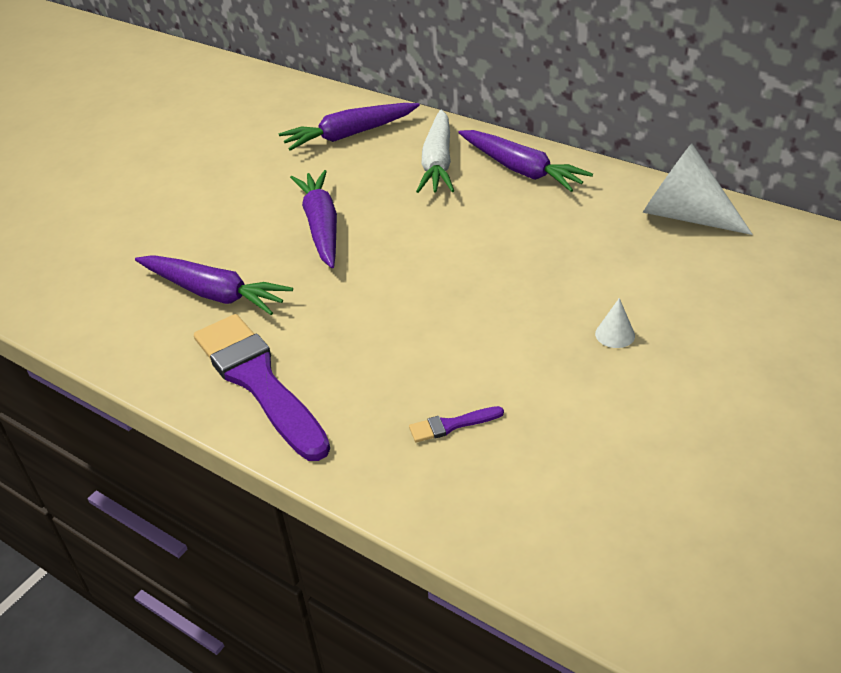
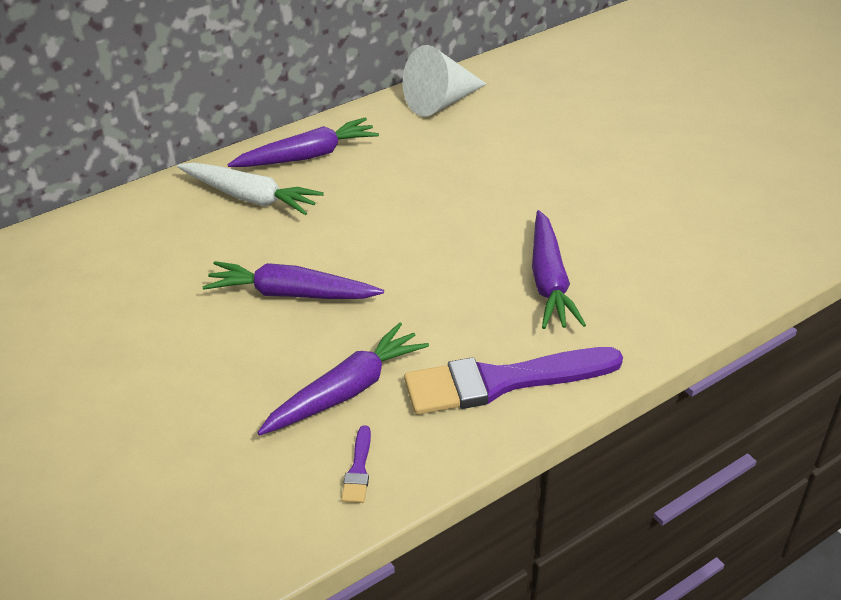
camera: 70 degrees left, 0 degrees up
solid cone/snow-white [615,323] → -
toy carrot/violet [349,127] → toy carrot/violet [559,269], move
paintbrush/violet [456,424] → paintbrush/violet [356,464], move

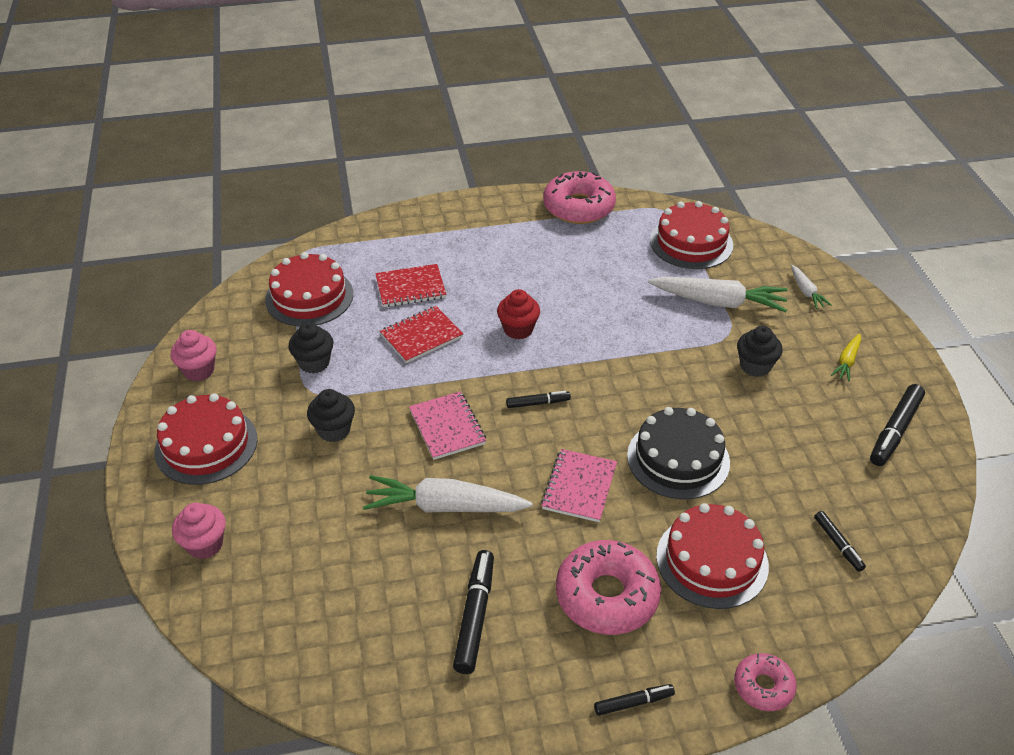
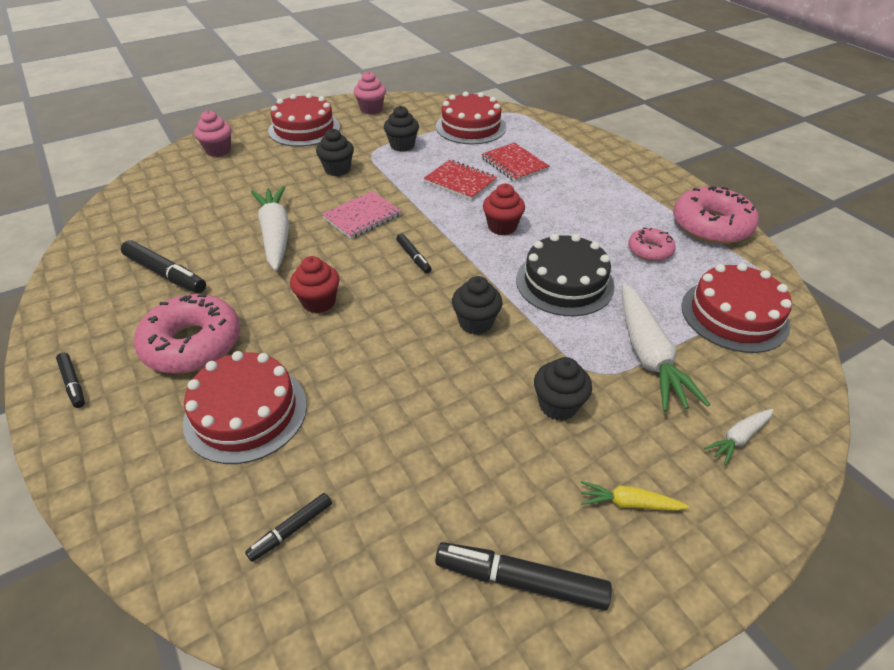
camera: 70 degrees right, 0 degrees up
- → cupcake/jet-black [477,305]
layer cake/jet-black [678,453] → layer cake/jet-black [565,275], move
donut/rose-pink [765,682] → donut/rose-pink [652,244], move
notebook/rose-pink [579,485] → cupcake/red [315,284]
marker/jet-black [473,612] → marker/jet-black [163,266], 45 degrees clockwise

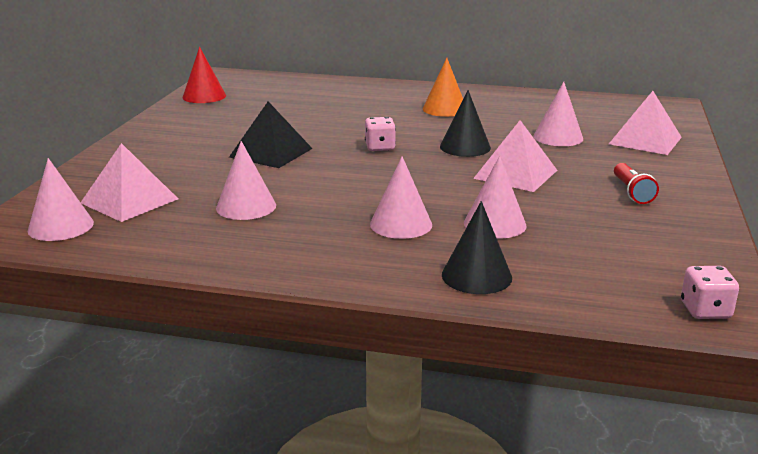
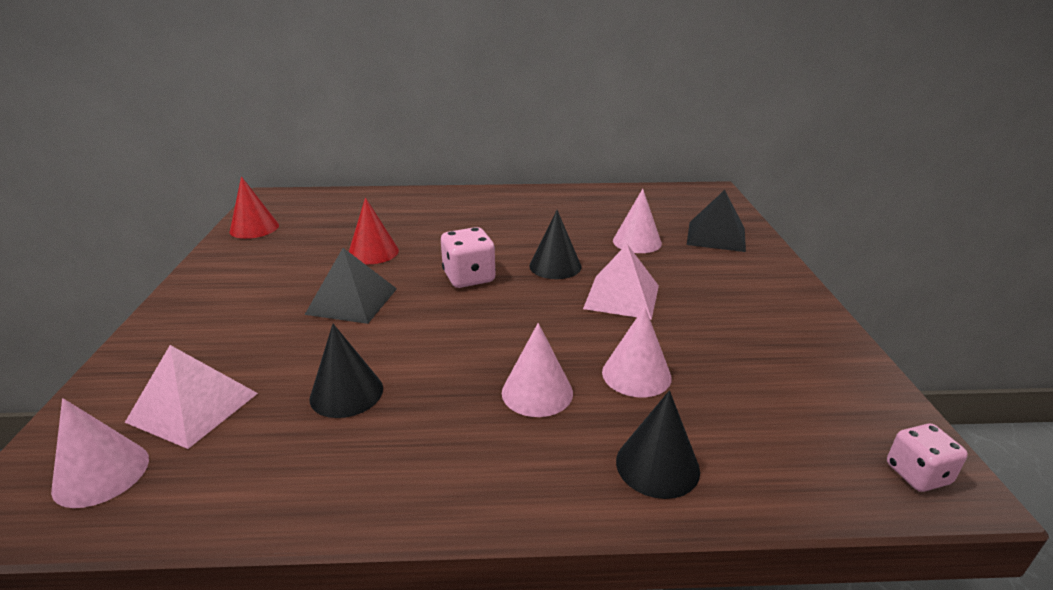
camera: 15 degrees left, 5 degrees up
solid cone/orange-coloured [443,87] → -
torch/red [636,183] → -
- → solid cone/red [374,230]
solid cone/rose-pink [246,180] → solid cone/jet-black [346,371]
solid pyramid/rose-pink [645,123] → solid pyramid/jet-black [716,221]
dice/rose-pink [380,134] → dice/rose-pink [468,257], x1.51

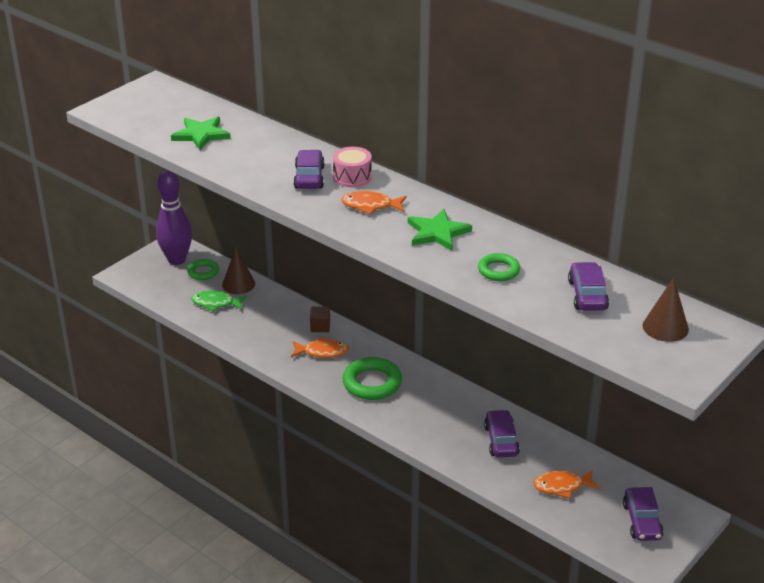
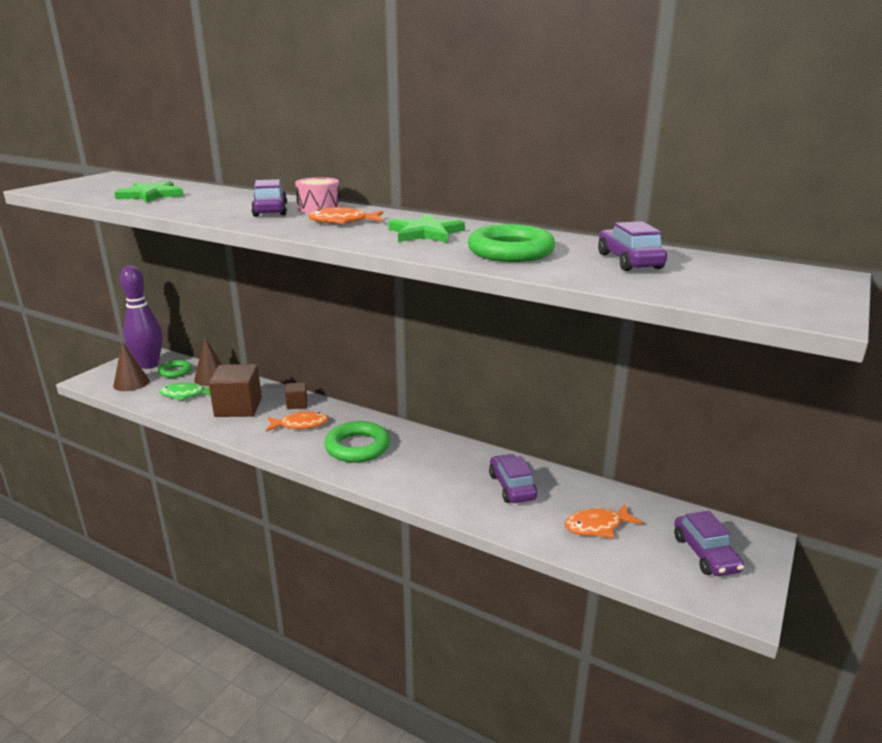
camera: 10 degrees left, 10 degrees down
- → block/russet [235,390]
solid cone/russet [665,309] → solid cone/russet [131,366], move
torus/emerald [499,267] → torus/emerald [511,243], x1.67

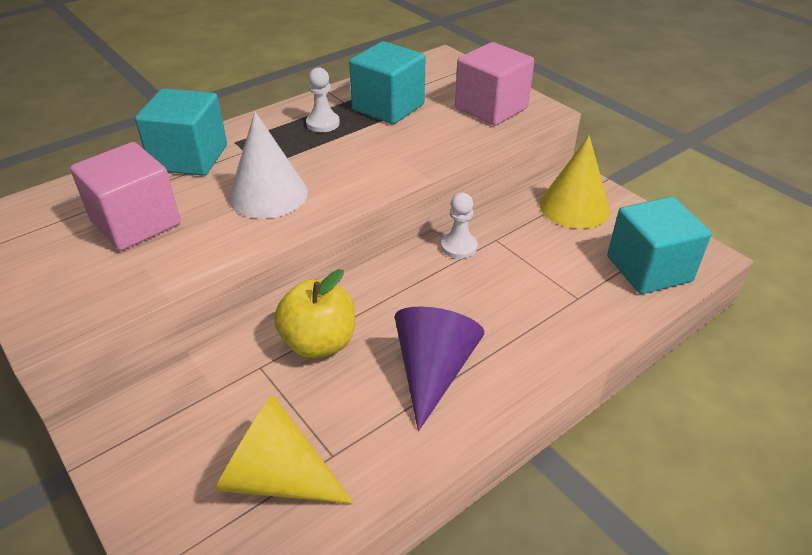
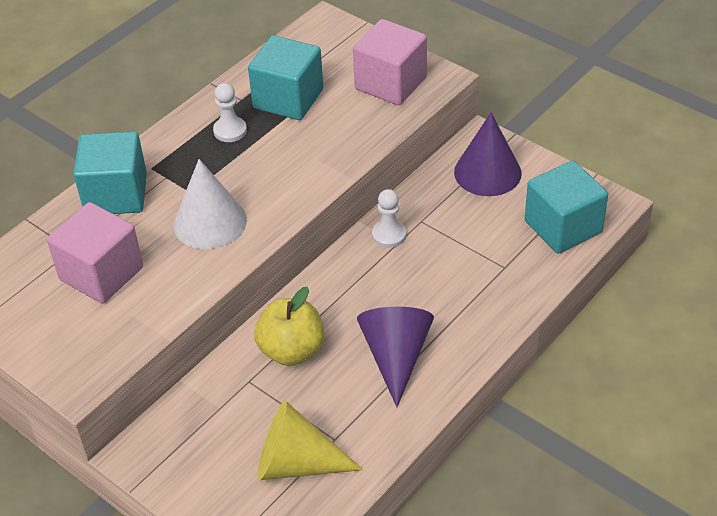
camera: 10 degrees left, 5 degrees up
solid cone/bright yellow [575,182] → solid cone/violet [488,154]

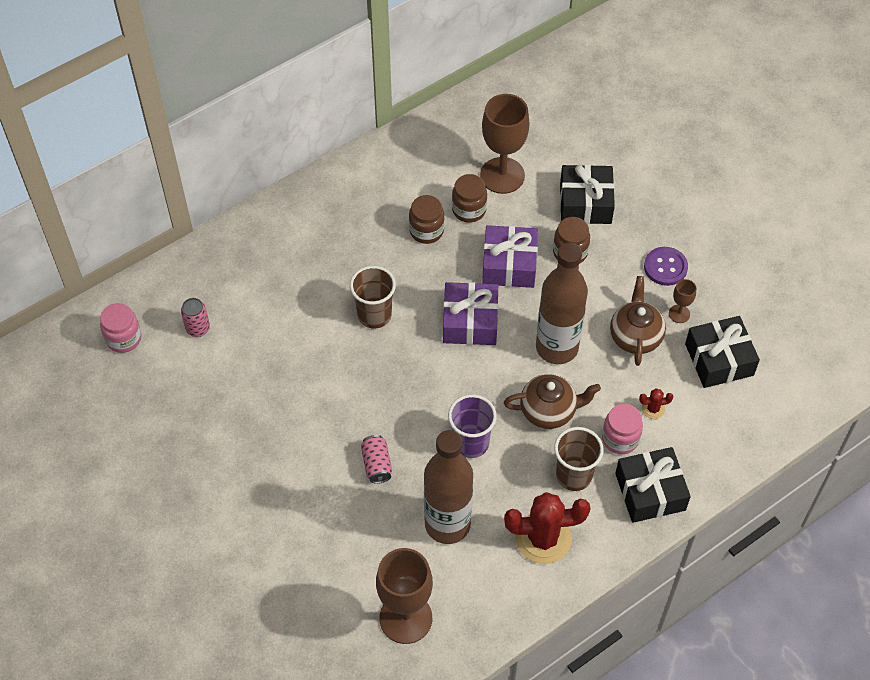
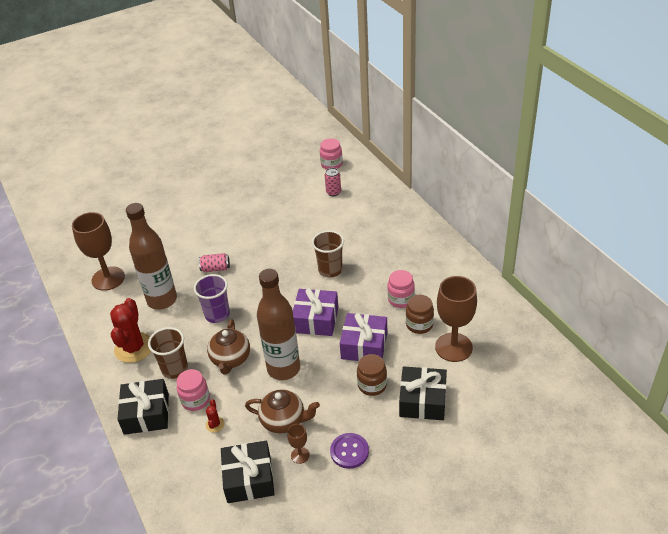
camera: 100 degrees right, 15 degrees down
jam jar/russet [426,219] → jam jar/rose-pink [401,289]

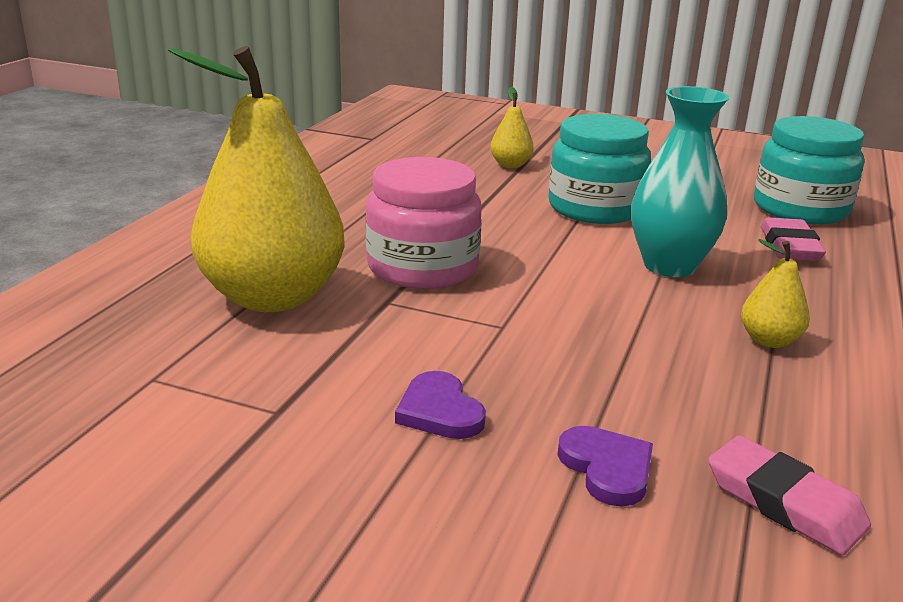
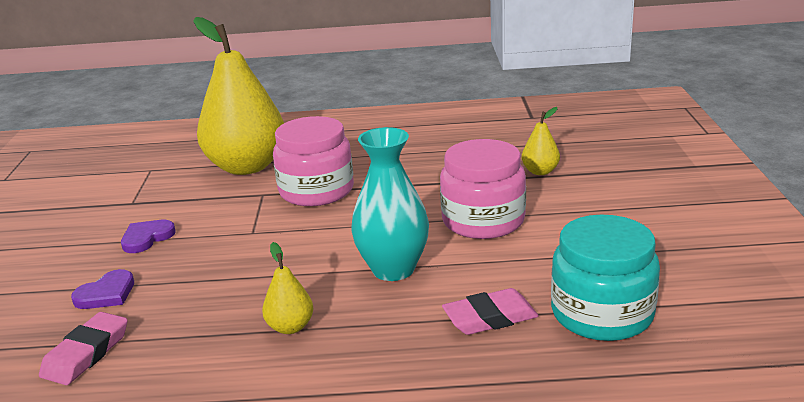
camera: 70 degrees right, 0 degrees up
jam jar/teal [599,169] → jam jar/rose-pink [483,189]

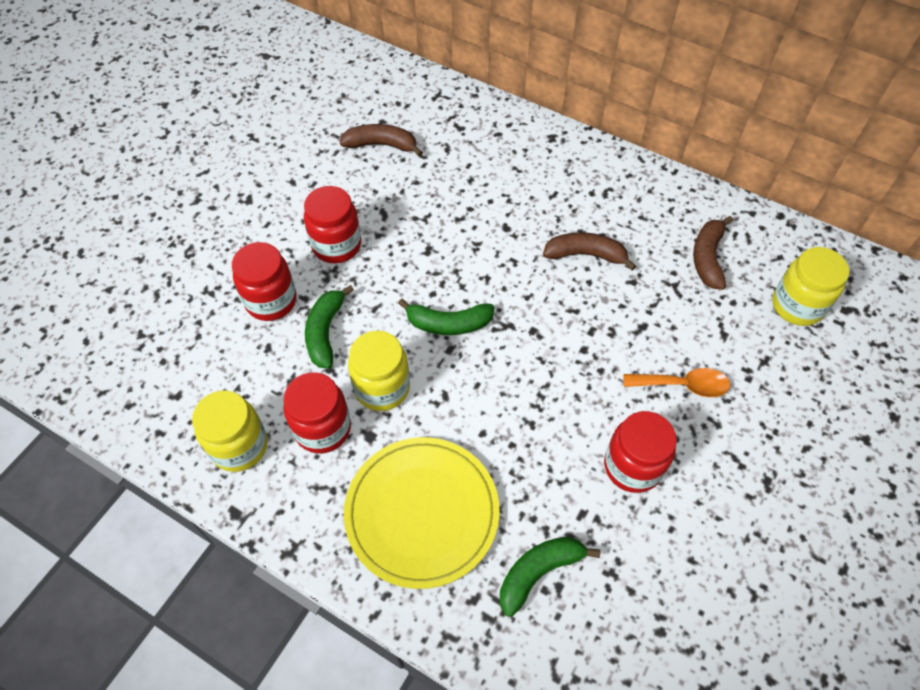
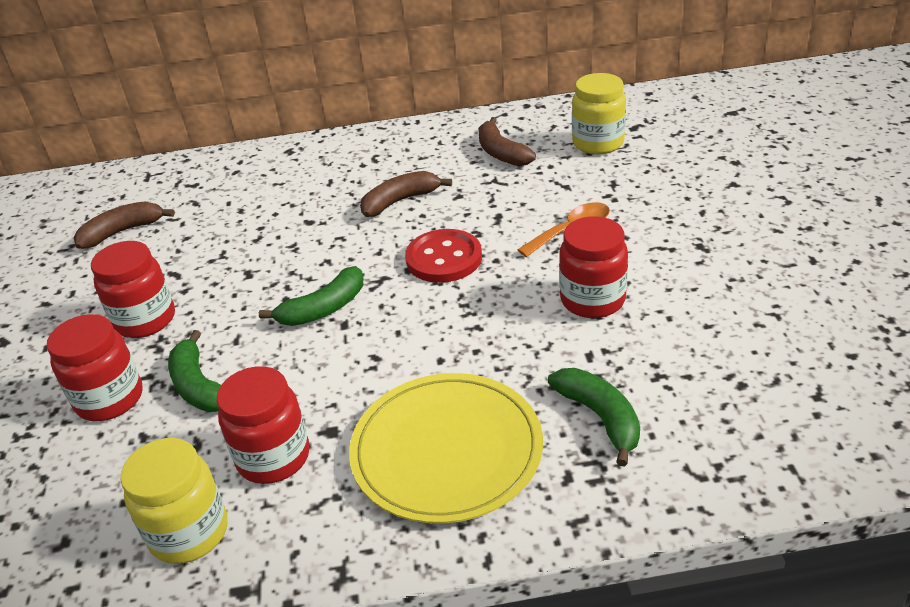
camera: 35 degrees left, 20 degrees down
jam jar/bright yellow [379,371] → -
- → sewing button/red [443,256]
banana/emerald [550,577] → banana/emerald [594,417], 135 degrees clockwise

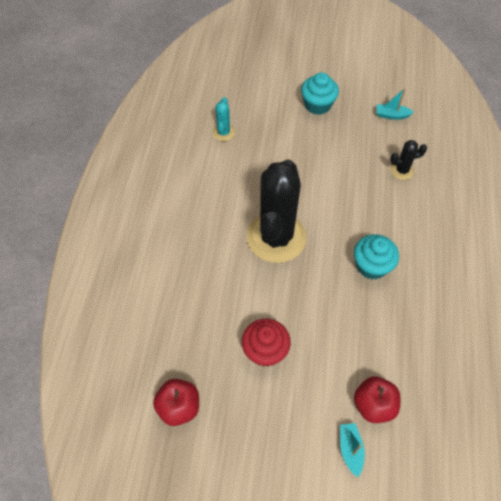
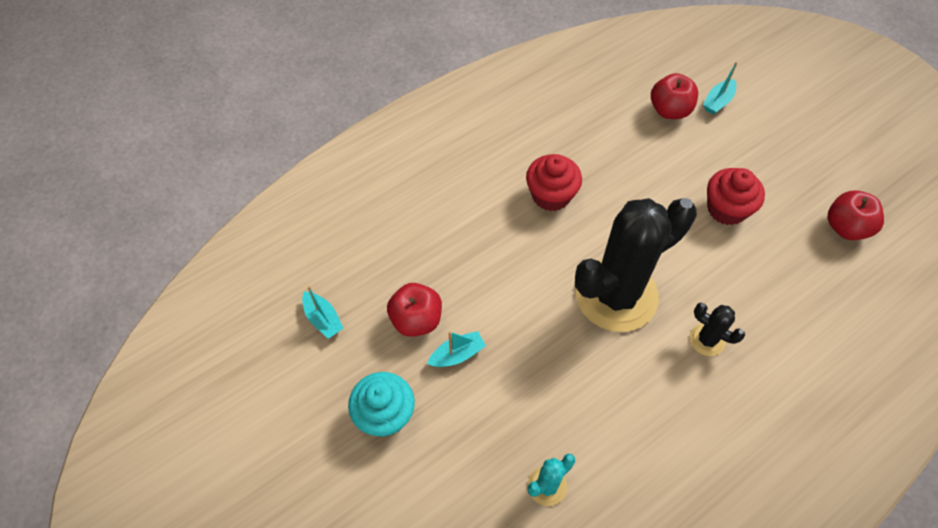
camera: 135 degrees left, 0 degrees up
- → apple fruit/red [414,310]
- → sailboat/teal [456,349]
prickly plant/jet-black [408,160] → prickly plant/jet-black [717,329], move
cupcake/teal [376,256] → cupcake/red [554,182]

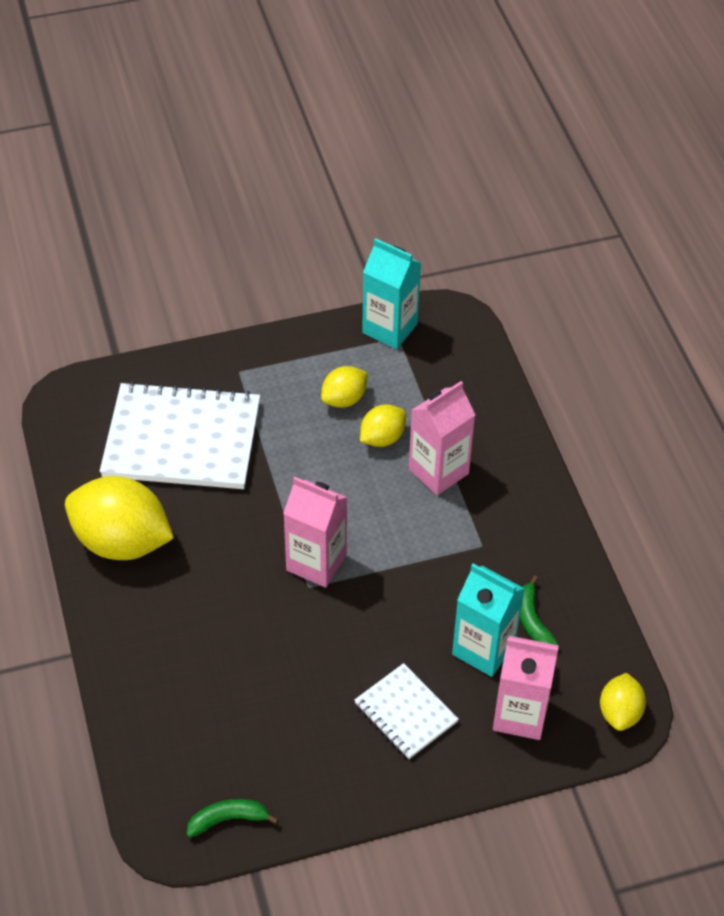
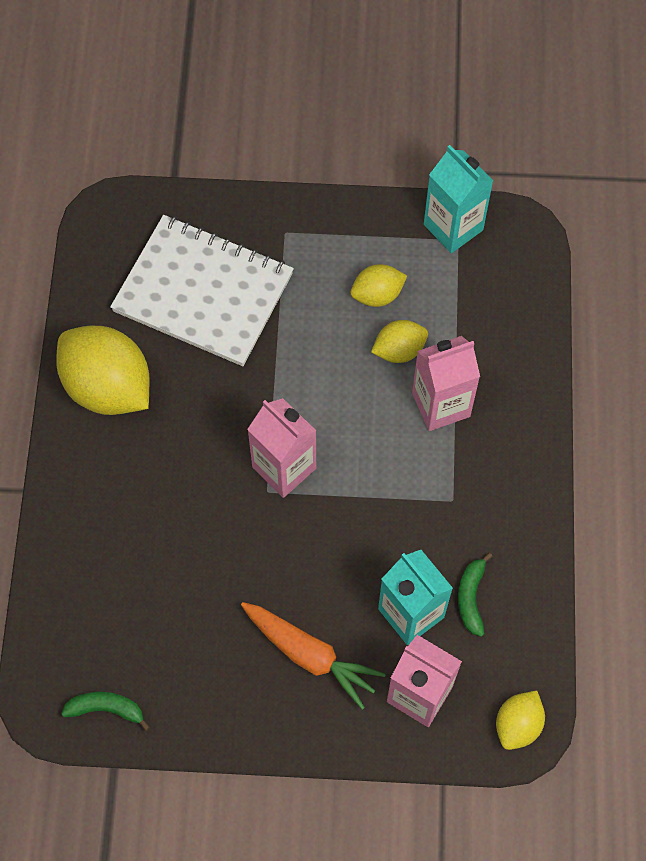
camera: 20 degrees right, 15 degrees up
notebook/snow-white [406,711] → toy carrot/orange-coloured [313,656]

